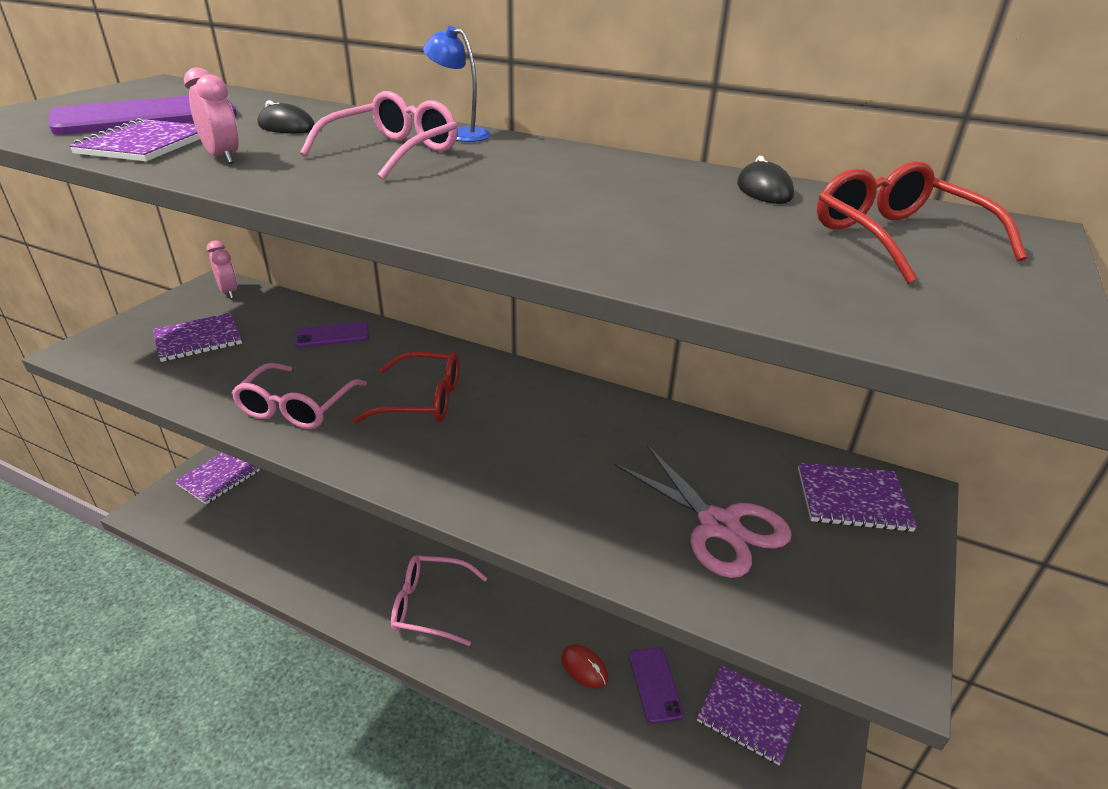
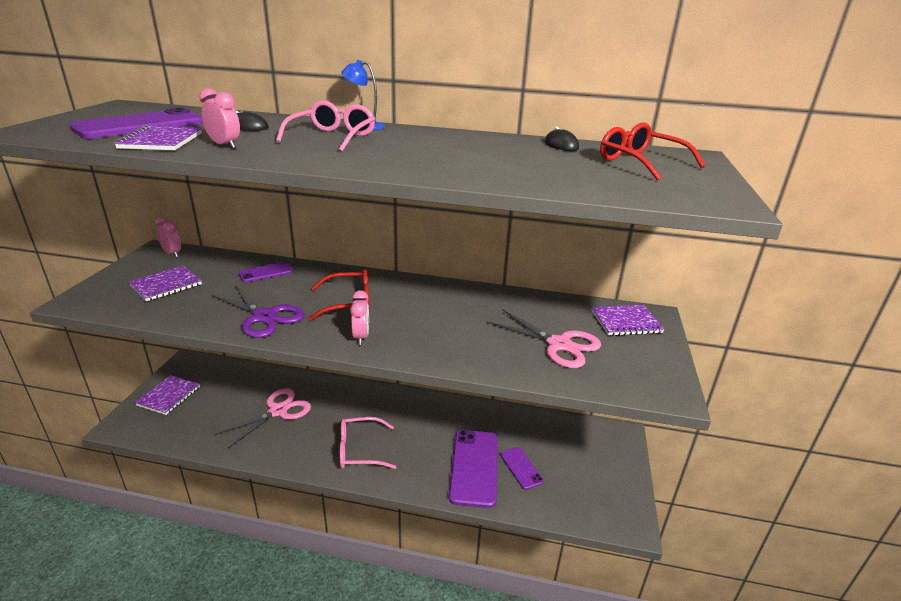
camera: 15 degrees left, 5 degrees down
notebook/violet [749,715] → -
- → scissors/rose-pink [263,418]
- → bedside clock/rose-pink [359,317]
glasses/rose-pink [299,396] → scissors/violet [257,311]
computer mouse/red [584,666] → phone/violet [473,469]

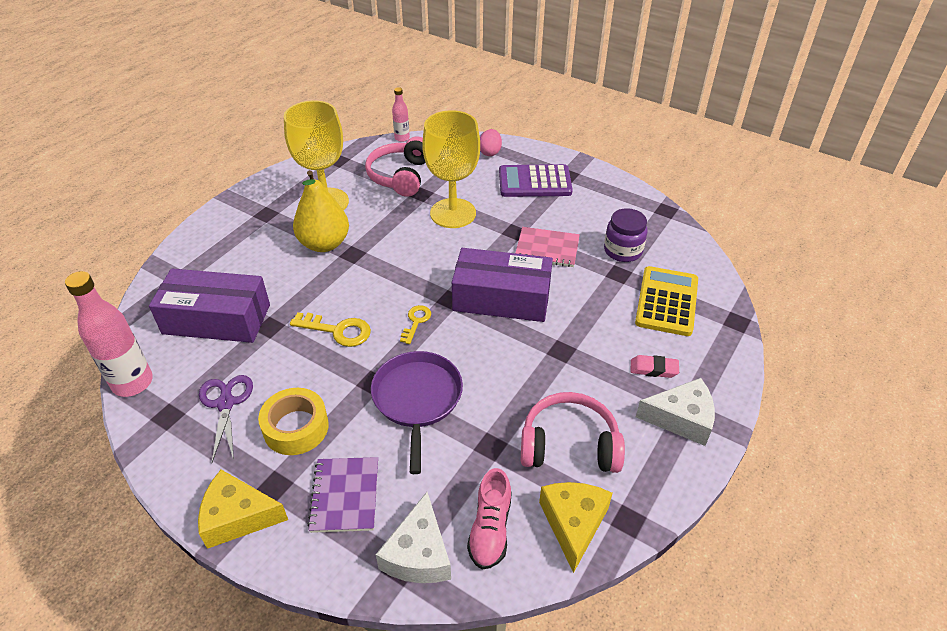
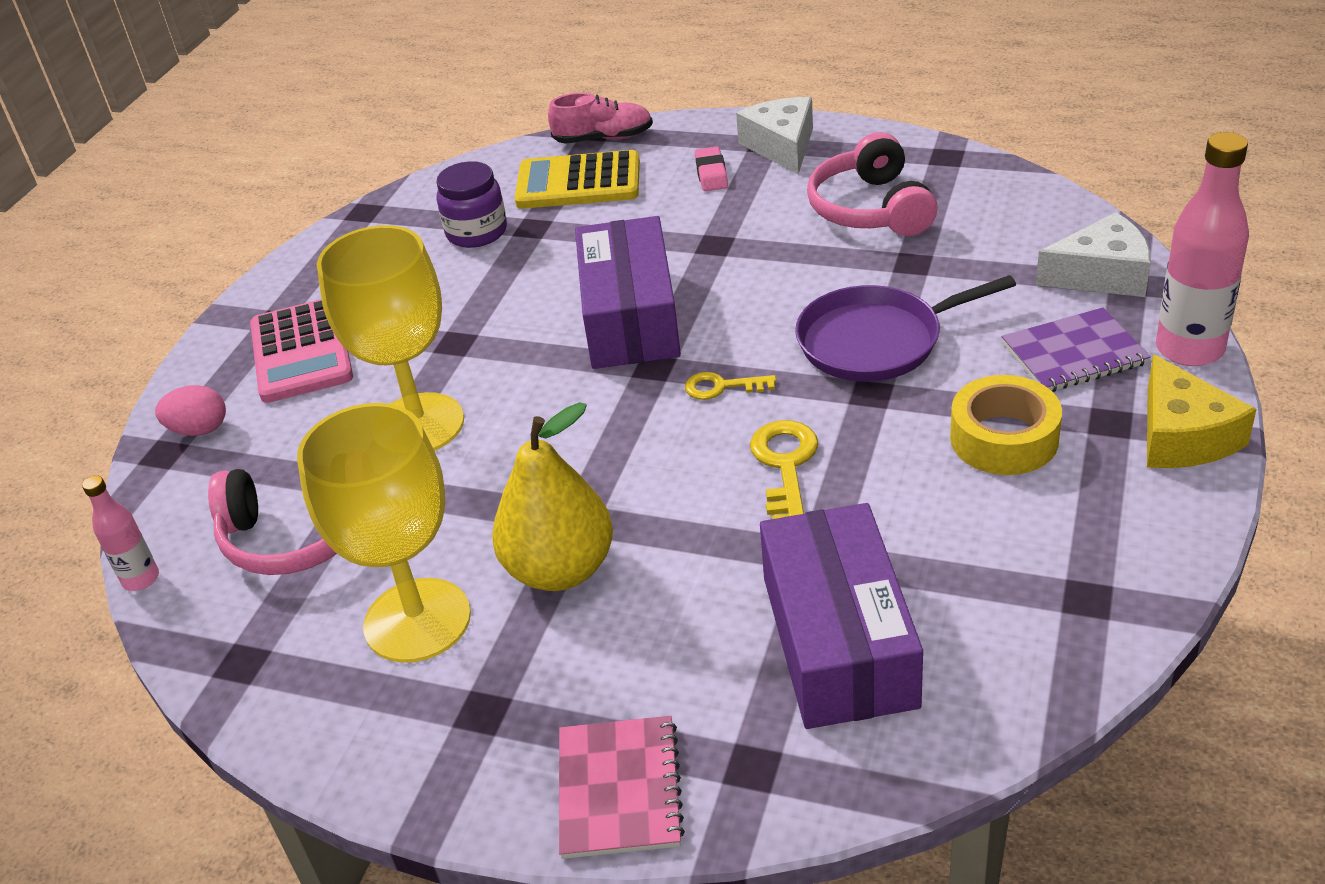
camera: 100 degrees left, 5 degrees down
scissors/violet [226,418] → -
cheese wedge/bright yellow [576,527] → -
flask/rose-pink [109,334] → flask/rose-pink [1202,249], move
lace-up shoe/rose-pink [489,519] → lace-up shoe/rose-pink [600,118], move
notebook/rose-pink [547,247] → notebook/rose-pink [622,787], move
pocket calculator/violet [536,180] → pocket calculator/rose-pink [301,351]

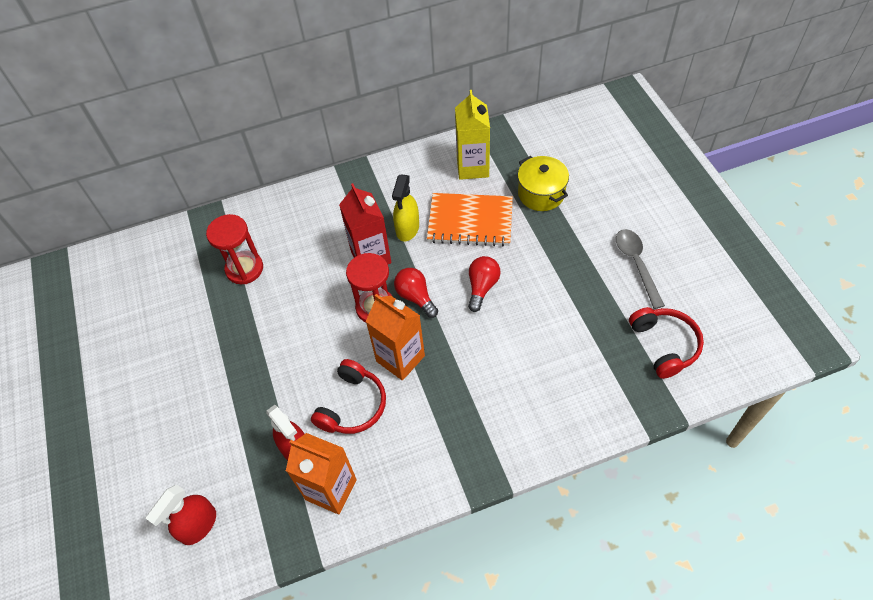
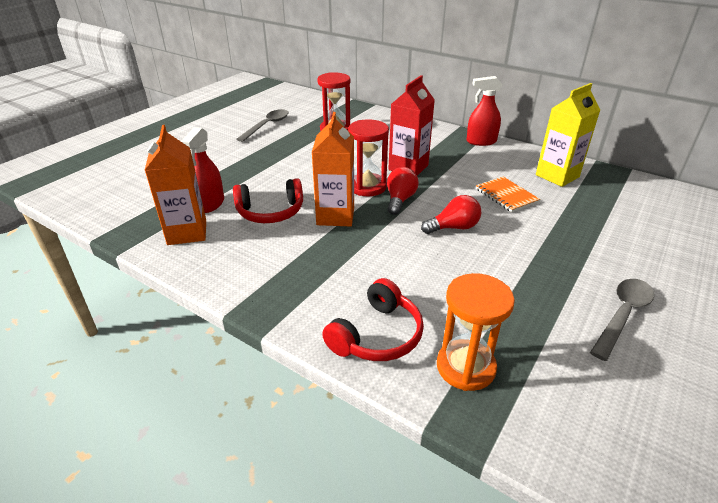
camera: 50 degrees right, 20 degrees down
sprayer/bright yellow [405,207] → -
cooking pot/bright yellow [543,183] → -
- → teaspoon/gray [262,125]
- → hourglass/orange-coloured [476,332]
sprayer/red [181,515] → sprayer/red [484,111], move
headphones/red [666,343] → headphones/red [373,319], move
notebook/orange-coloured [470,220] → notebook/orange-coloured [508,194], x0.61

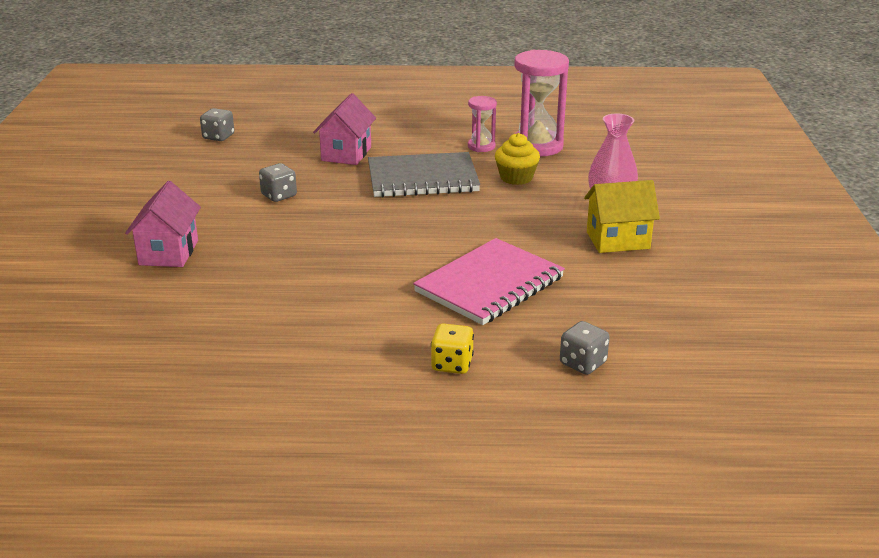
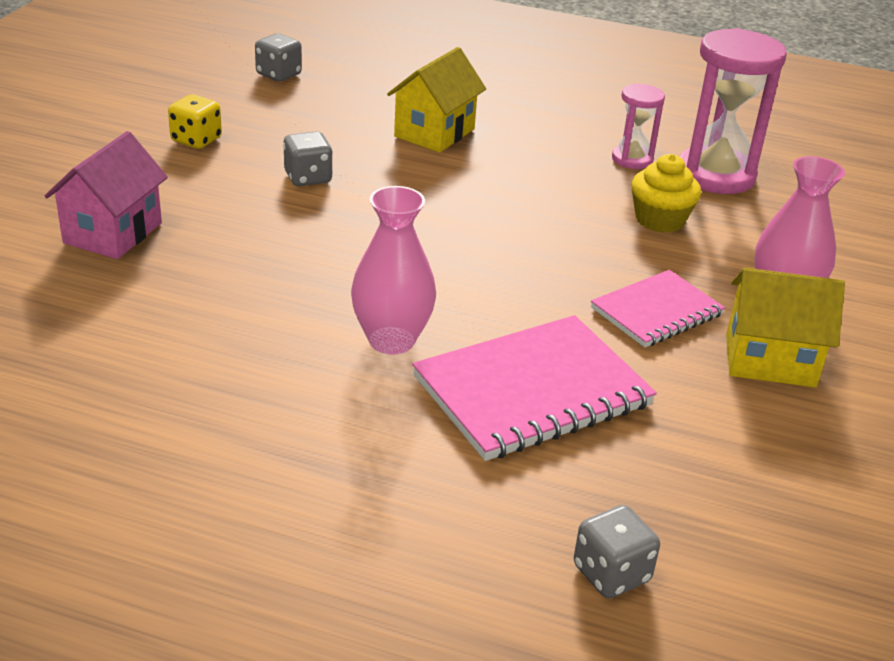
camera: 15 degrees right, 5 degrees up
notebook/gray [424,175] → -
- → vase/rose-pink [393,270]
- → notebook/rose-pink [658,309]
dice/bright yellow [452,348] → dice/bright yellow [195,121], move
house/rose-pink [344,129] → house/bright yellow [436,100]

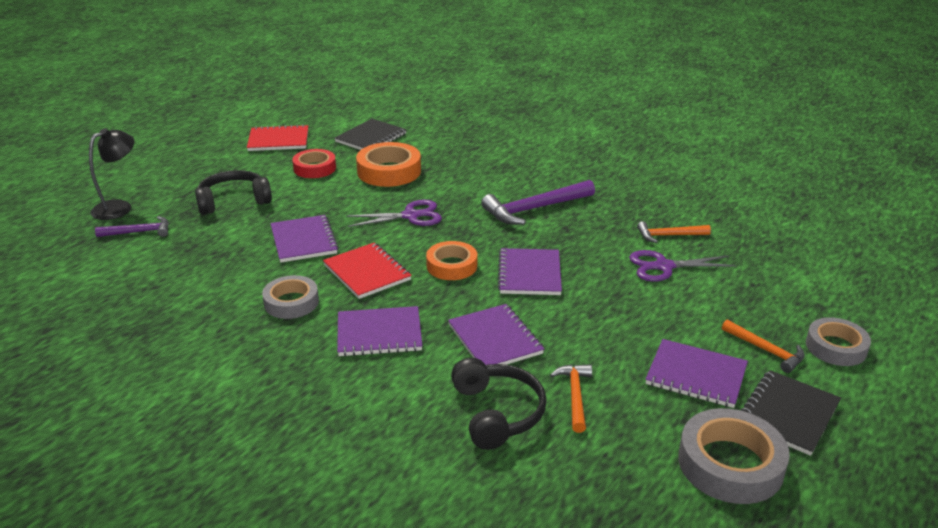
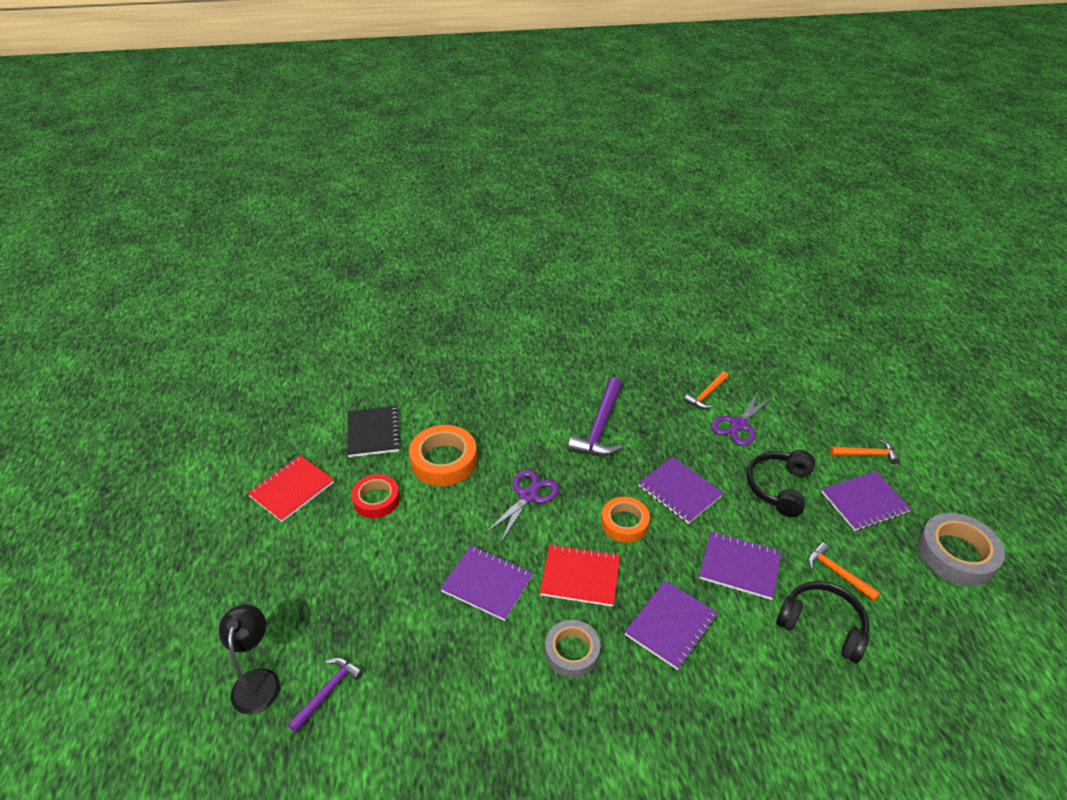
camera: 45 degrees left, 10 degrees up
notebook/jet-black [791,413] → -
roll of tape/gray [838,341] → -
headphones/jet-black [233,192] → headphones/jet-black [780,483], move

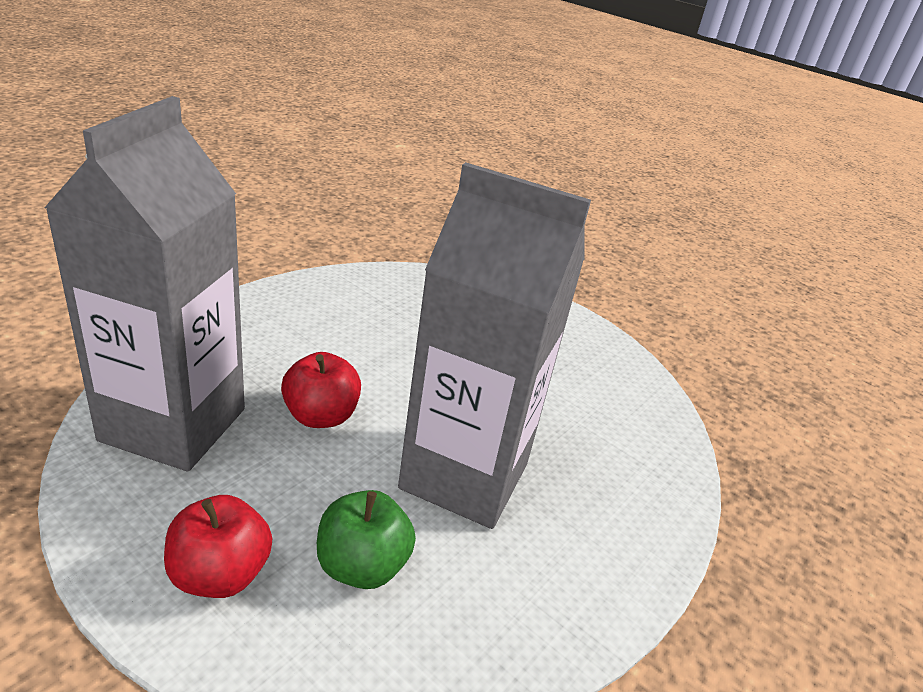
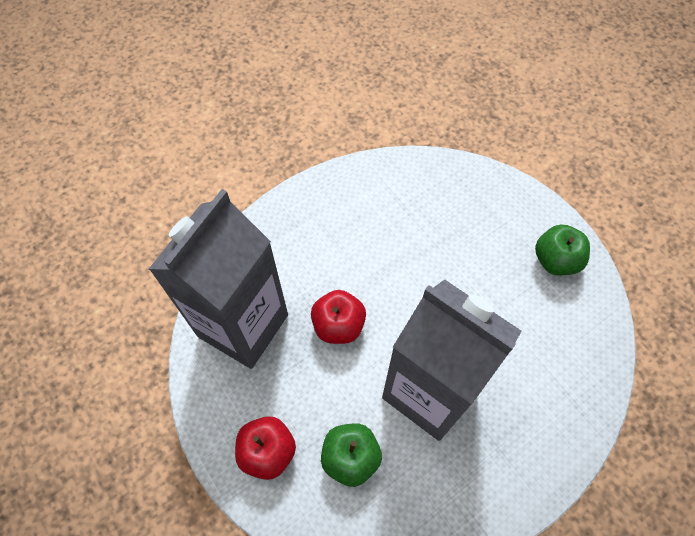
camera: 20 degrees right, 30 degrees up
- → apple fruit/emerald [562,249]

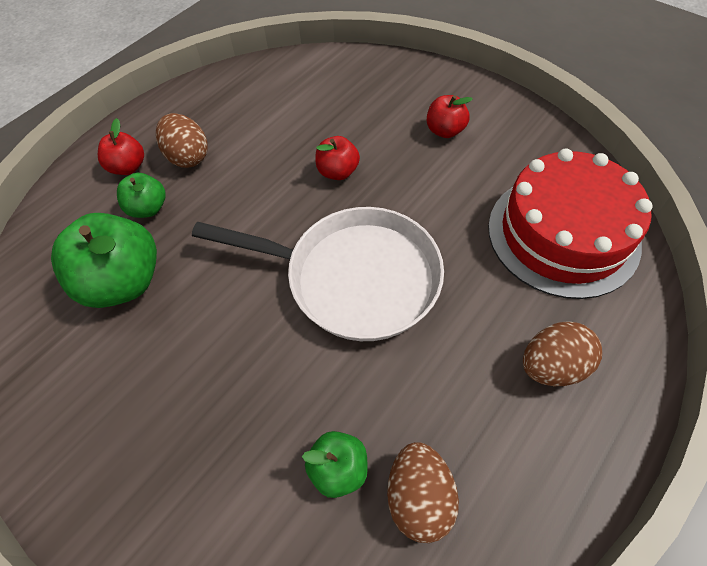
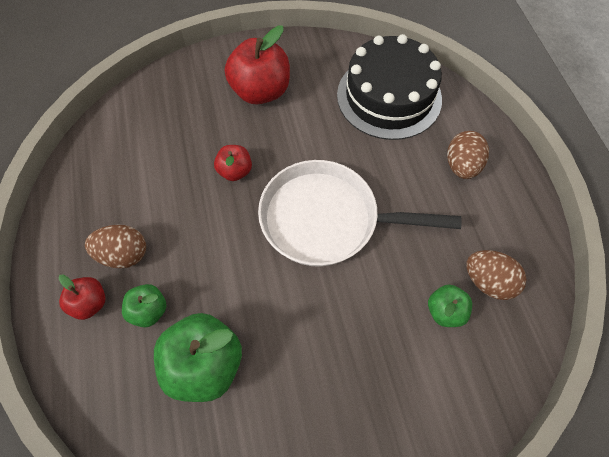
camera: 55 degrees left, 5 degrees up
layer cake/red [570,224] → layer cake/jet-black [389,87]
skillet/snow-white [318,274] → skillet/snow-white [360,213], 135 degrees counterclockwise
apple fruit/red [450,116] → apple fruit/red [257,65], x1.86

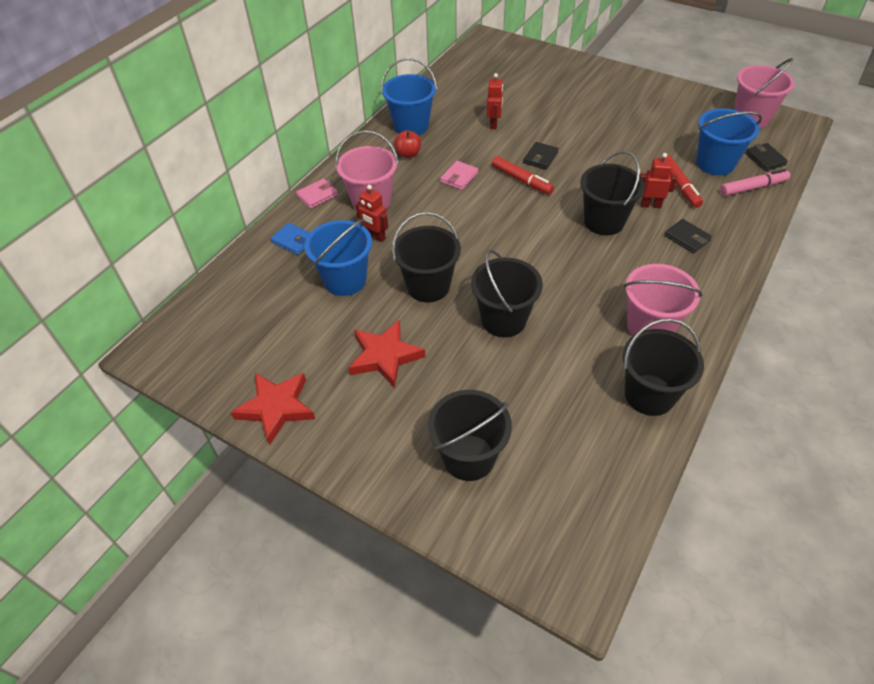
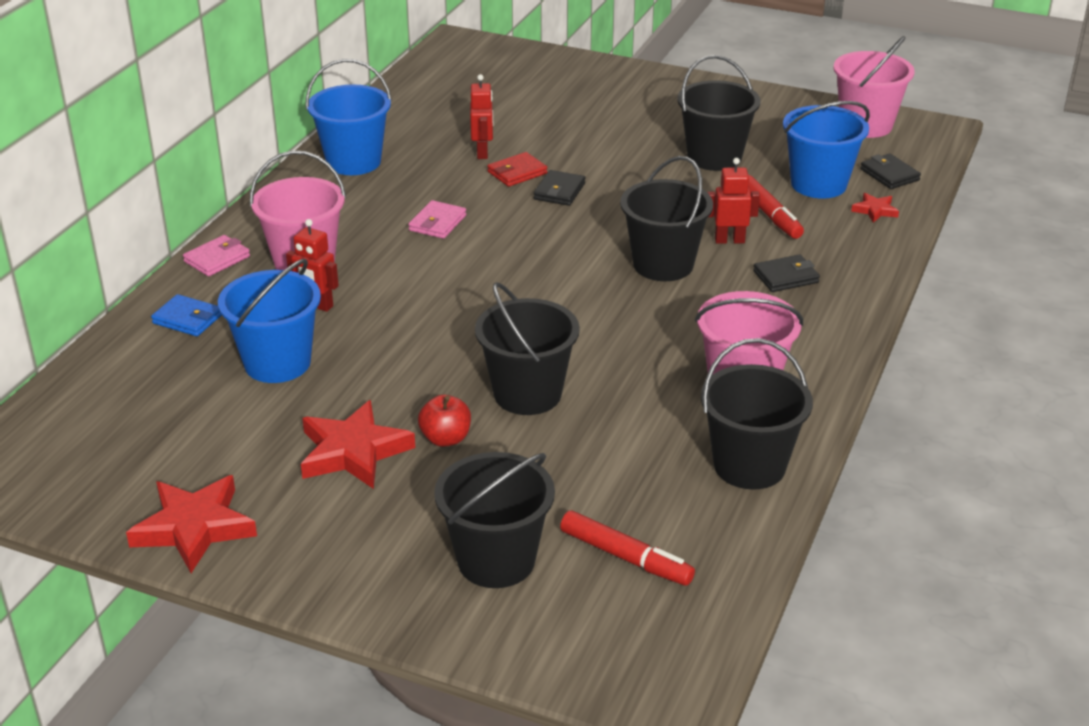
camera: 10 degrees left, 15 degrees down
- → wallet/red [517,169]
pail/jet-black [426,257] → pail/jet-black [719,113], move
apple fruit/red [407,144] → apple fruit/red [444,421], move
marker/red [523,175] → marker/red [627,548], move
marker/rose-pink [755,182] → five-pointed star/red [875,208]
wallet/jet-black [688,236] → wallet/jet-black [786,273], 60 degrees counterclockwise

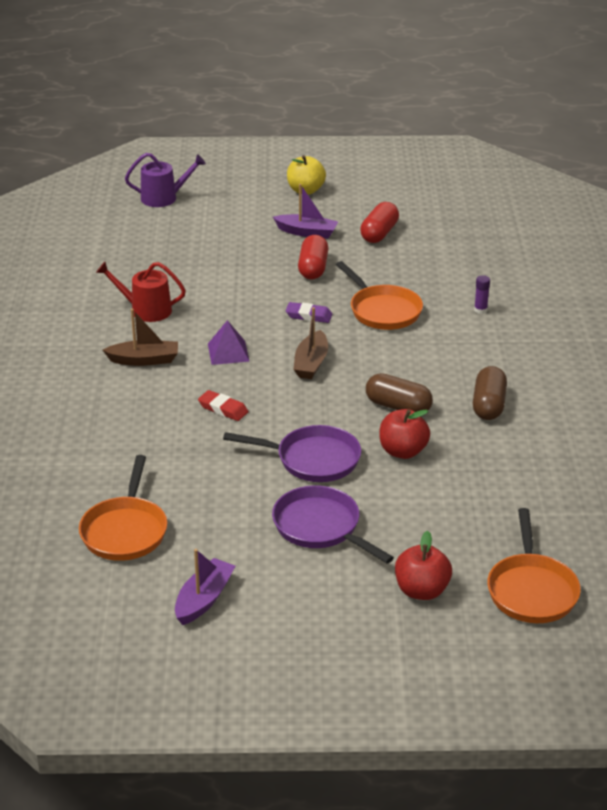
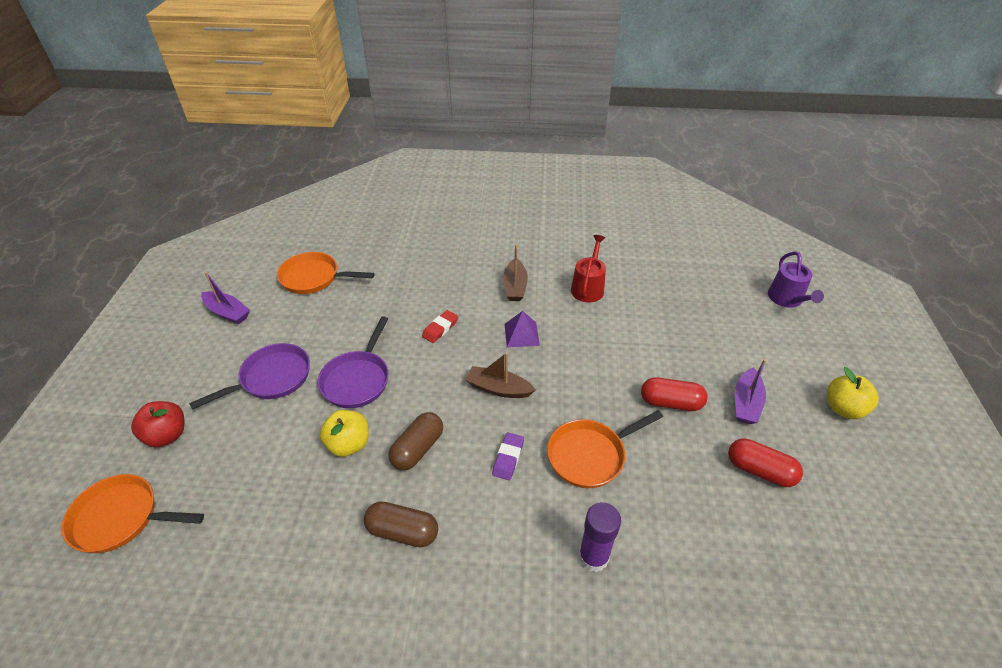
camera: 95 degrees right, 10 degrees up
pencil eraser/violet [309,312] → pencil eraser/violet [508,456], move
apple fruit/red [404,434] → apple fruit/bright yellow [344,433]
stick of glue/violet [482,294] → stick of glue/violet [600,537], x1.88

